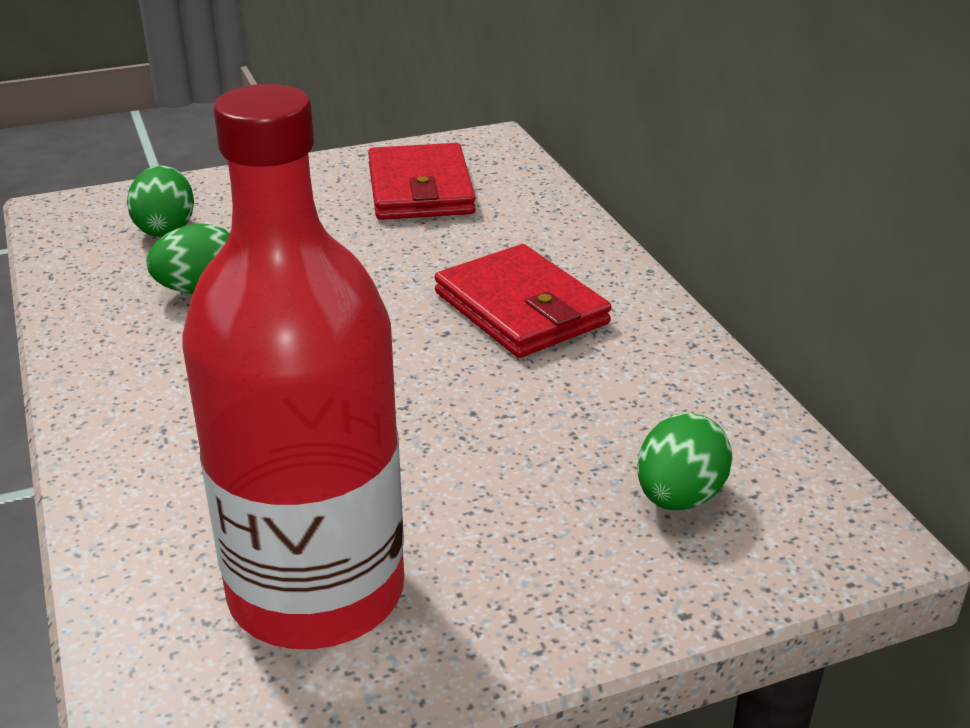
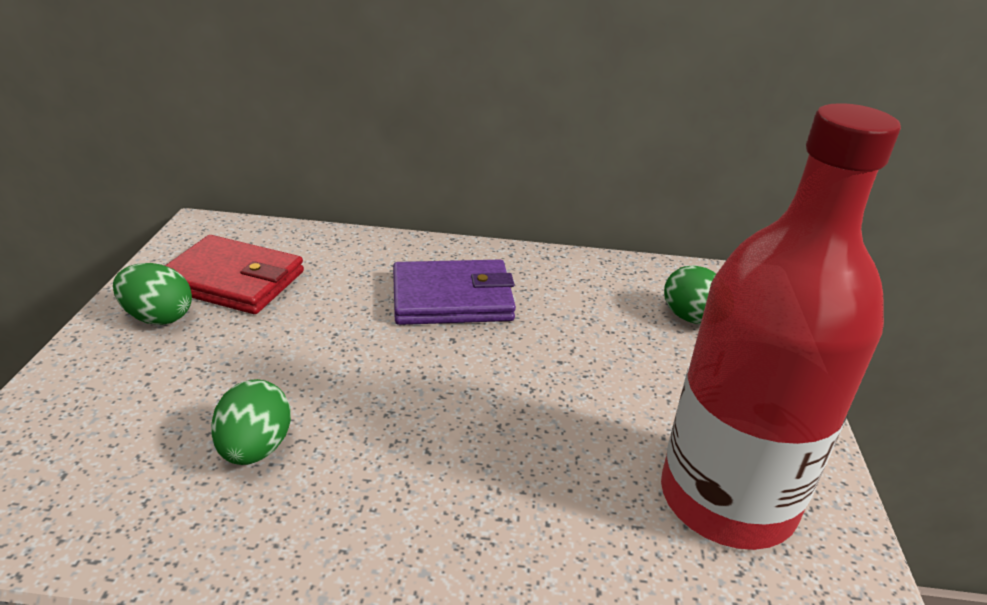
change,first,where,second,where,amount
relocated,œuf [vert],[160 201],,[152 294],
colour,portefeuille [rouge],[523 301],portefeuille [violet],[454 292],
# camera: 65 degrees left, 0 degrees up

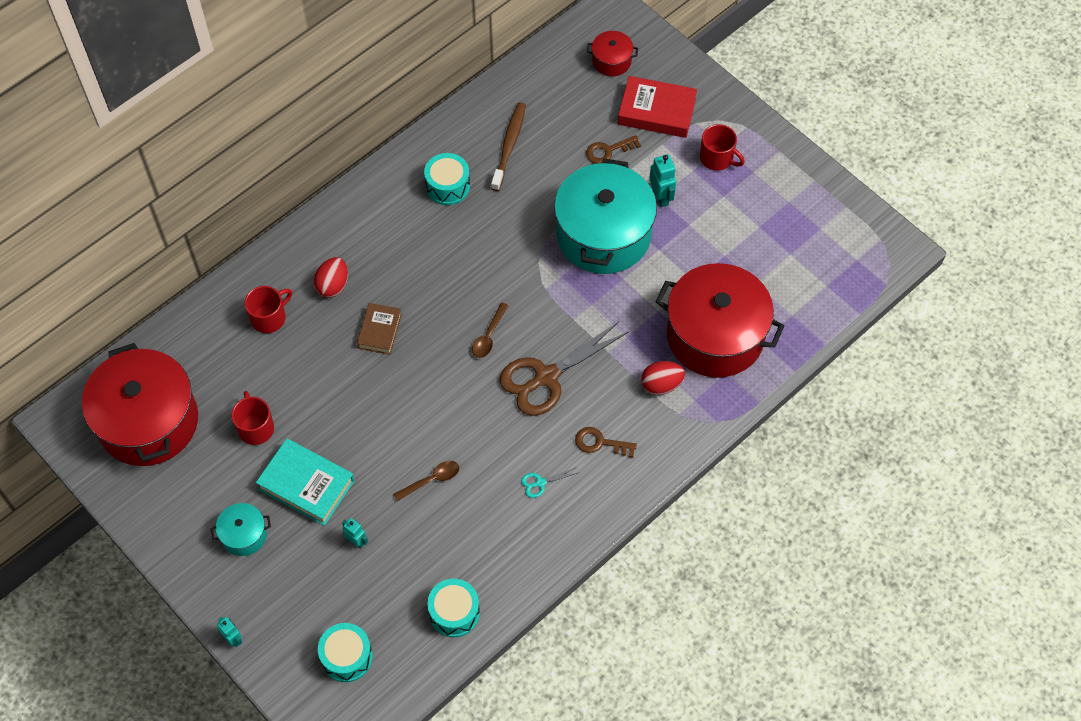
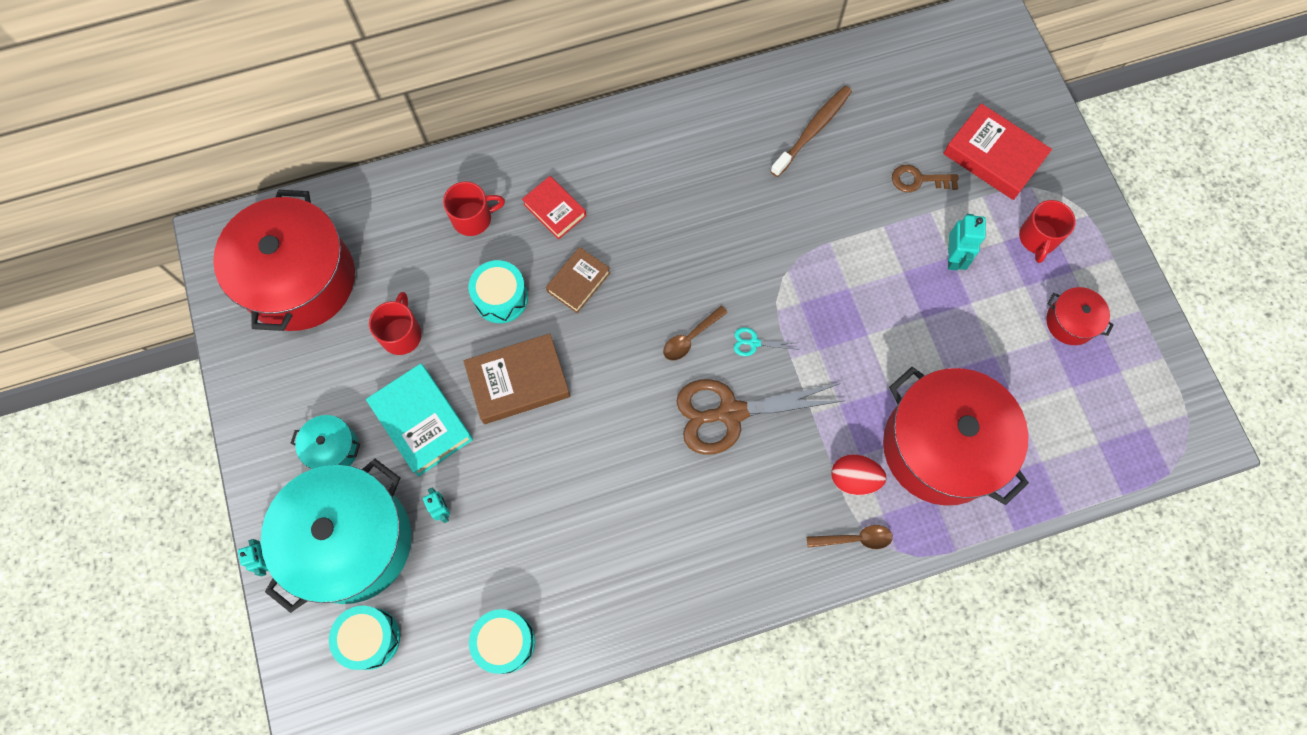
change,first,where,second,where,amount
exchanged,œuf [rouge],[331 277],livre [rouge],[554 208],
relocated,cuillère [marron],[426 481],,[849 537],
relocated,tambour [turquoise],[447 179],,[498 291],
relocated,ciseaux [turquoise],[549 482],,[766 341],
relocated,marmite [turquoise],[605 216],,[336 536],
missing,clé [marron],[606 442],,,
relocated,marmite [rouge],[612 53],,[1080 316],
spun,tasse [rouge],[722 147],,[1047 231],45 degrees clockwise
appeared,,,livre [marron],[517 378],
# camera: 25 degrees right, 10 degrees up

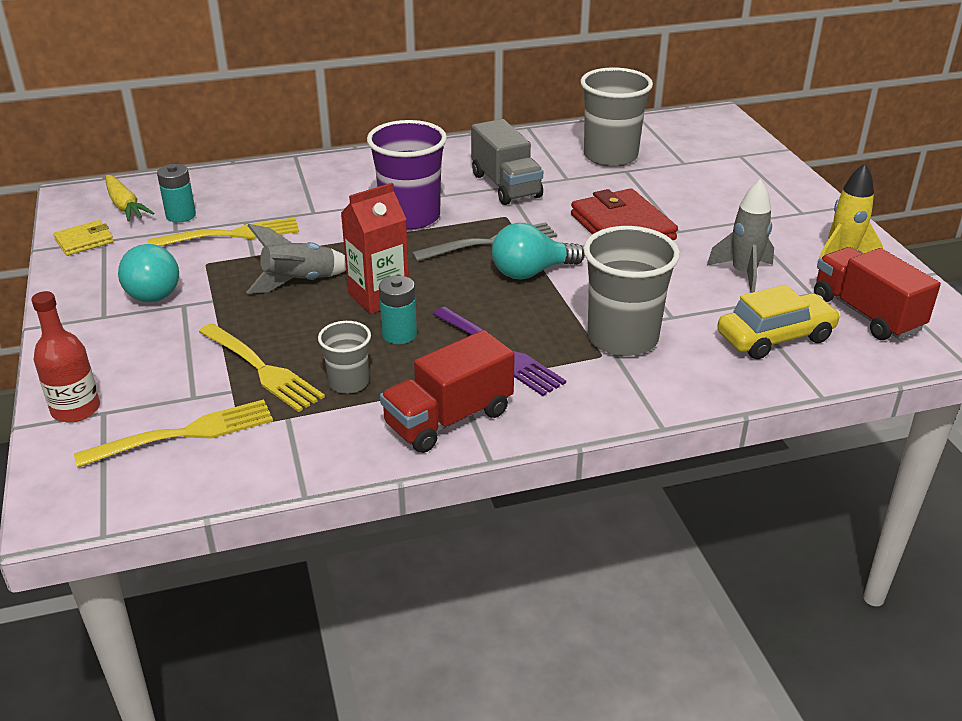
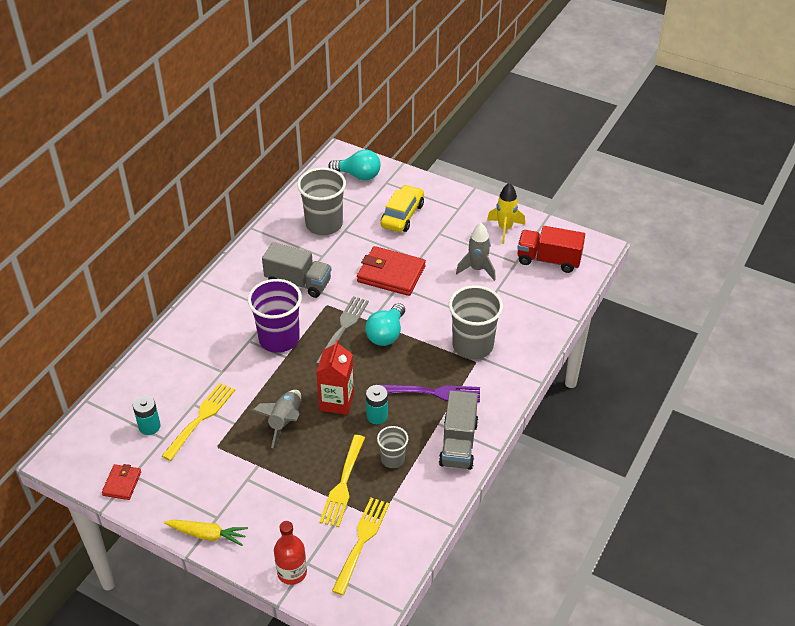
change,first,where,second,where,amount
colour,portefeuille [jaune],[83 238],portefeuille [rouge],[121 482],
relocated,carotte [jaune],[130 198],,[206 533],
relocated,ampoule [turquoise],[148 273],,[354 164],
spun,fourchette [jaune],[262 367],,[342 481],105 degrees clockwise
colour,camion [rouge],[447 391],camion [gris],[458 430],
relocated,voiture [jaune],[779 322],,[402 208],
# camera: 45 degrees left, 10 degrees up

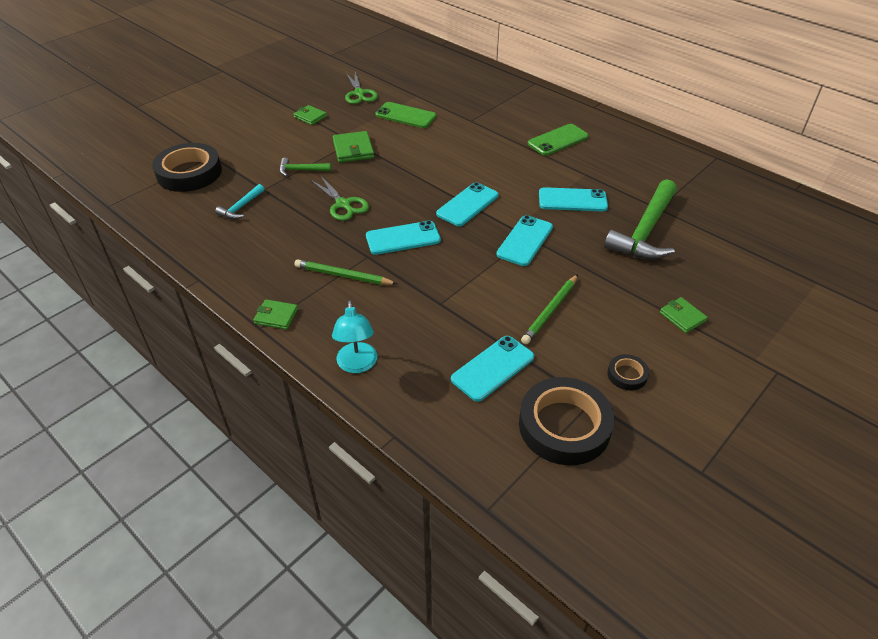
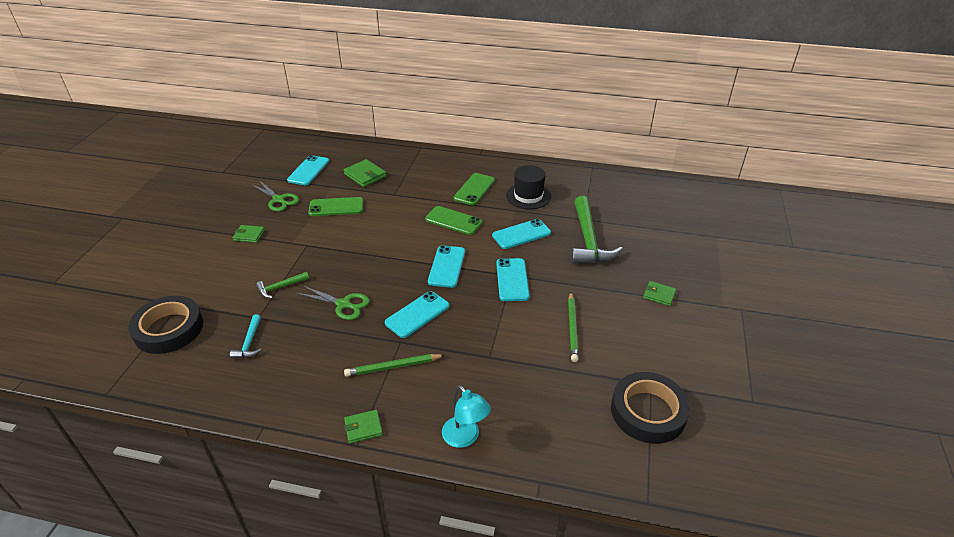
change,first,where,second,where,amount
relocated,portefeuille [vert],[353 147],,[364 173],
relocated,téléphone [turquoise],[492 369],,[308 170],
missing,ruban adhésif [noir],[628 372],,,
appeared,,,téléphone [vert],[454 220],
appeared,,,chapeau [noir],[528 187],
# camera: 30 degrees left, 5 degrees down

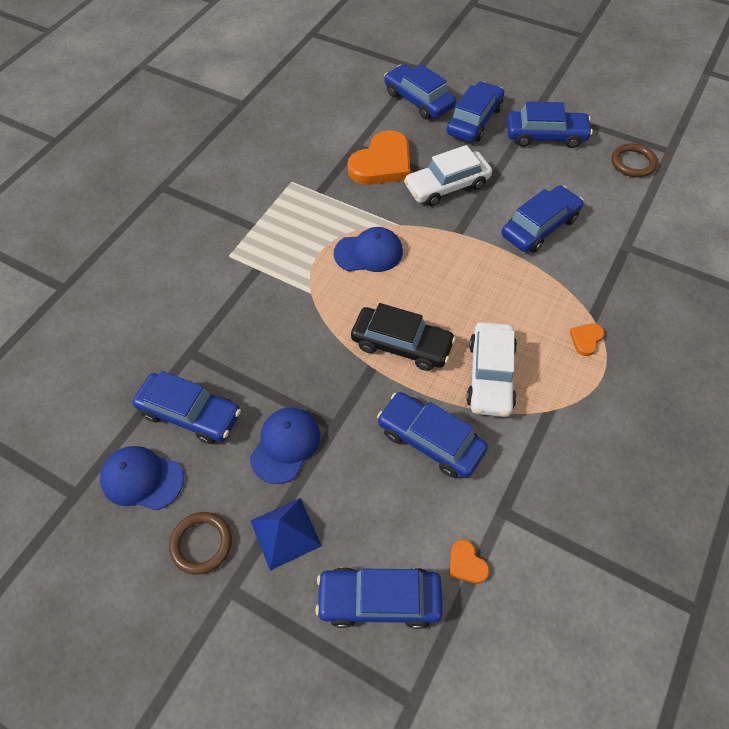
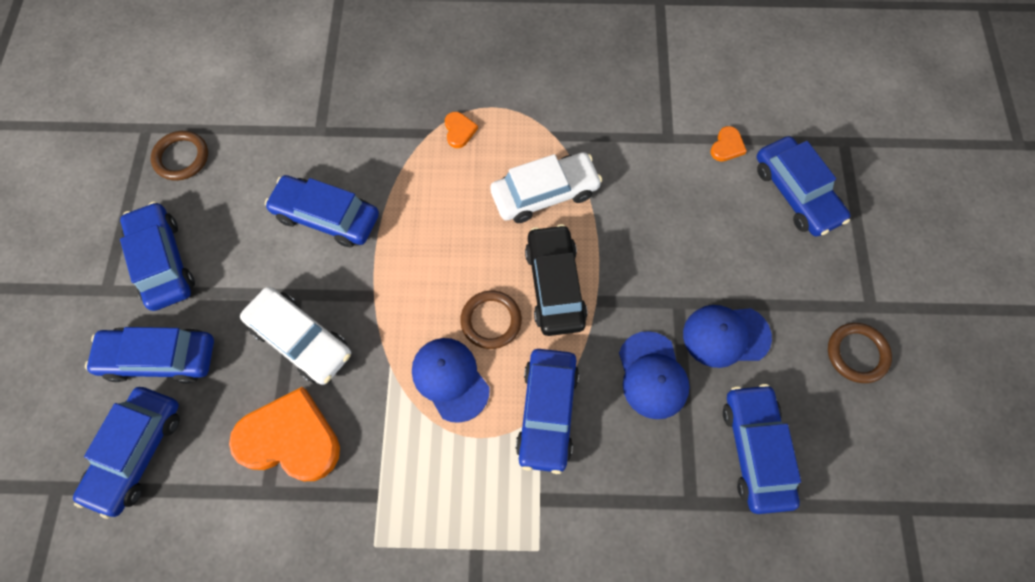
change,first,where,second,where,amount
relocated,casquette [bleu],[142 478],,[654 375],
missing,pyramide [bleu],[286 534],,,
relocated,voiture [bleu],[432 435],,[547 411],
spun,cœur [orange],[587 339],,[461 130],105 degrees counterclockwise
appeared,,,anneau [marron],[491 320],
# camera: 120 degrees left, 10 degrees up

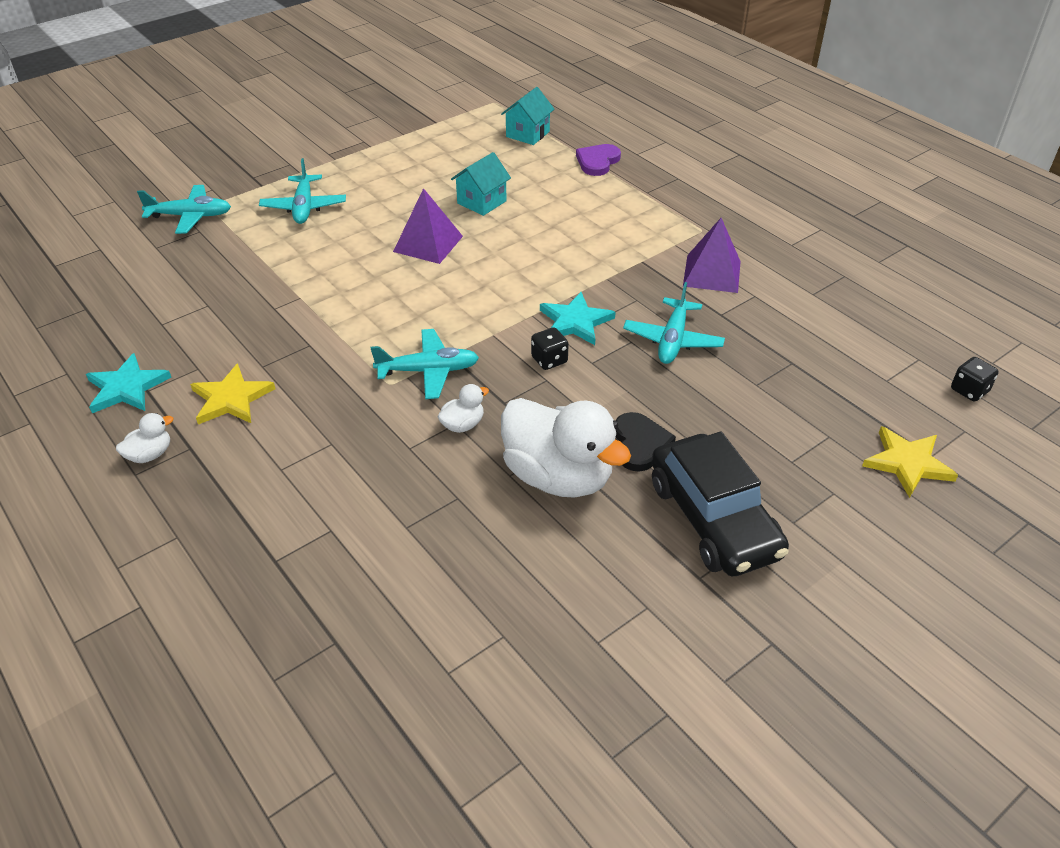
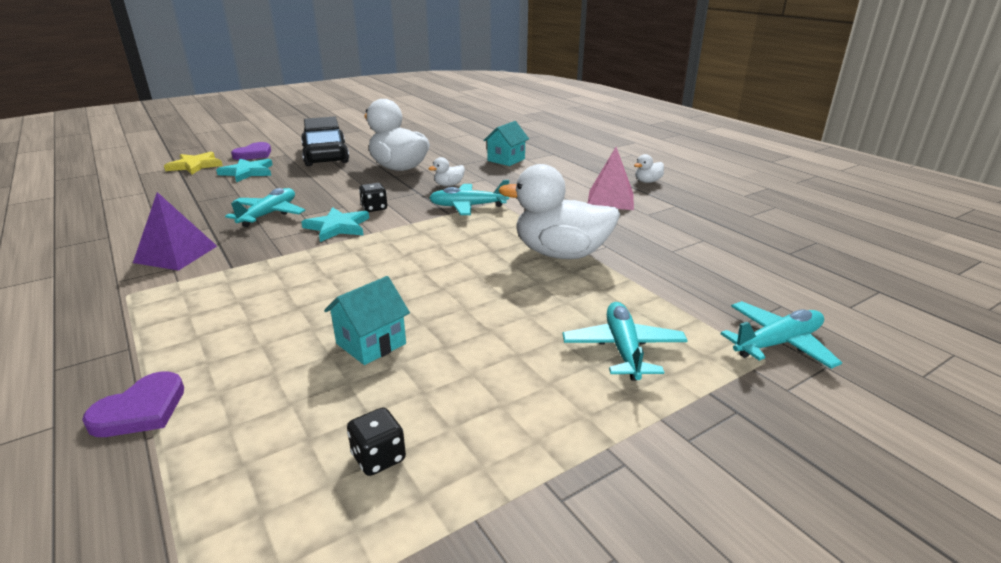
change,first,where,second,where,amount
relocated,étoile [turquoise],[128 383],,[244 170],
spun,avion [turquoise],[184 209],,[781 335],150 degrees clockwise
exchanged,étoile [jaune],[233 394],pyramide [rose],[611 178],
missing,pyramide [violet],[428 226],,,
relocated,maison [turquoise],[527 116],,[506 143],
missing,cœur [noir],[645 442],,,
relocated,dé [noir],[975 379],,[376 441],
appeared,,,cœur [violet],[251 151],
appeared,,,canard [blanc],[559 211],
# camera: 175 degrees left, 15 degrees down

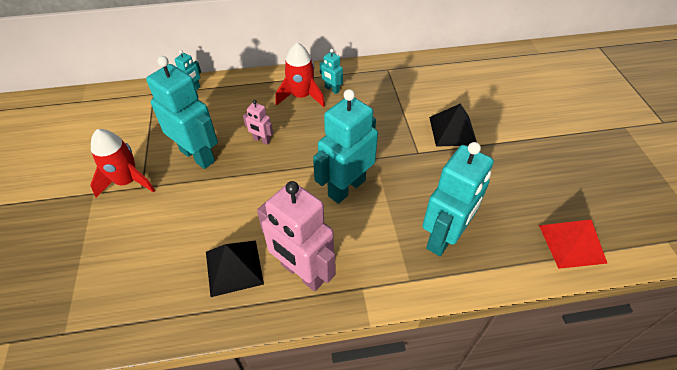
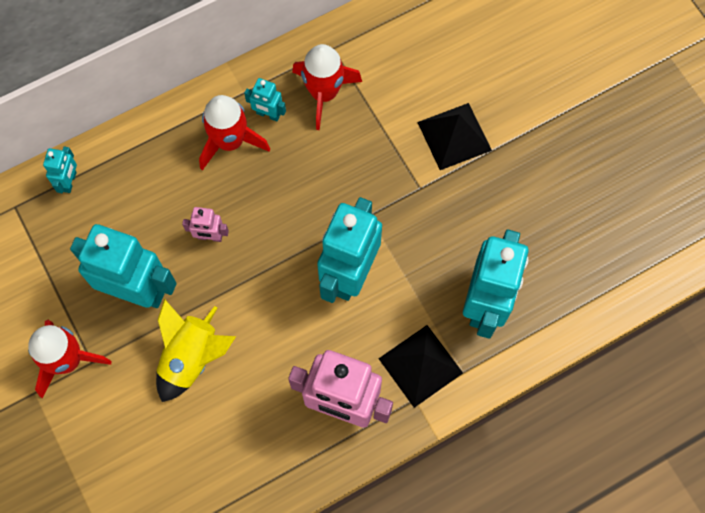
change,first,where,second,where,amount
relocated,pyramide [noir],[235 268],,[421 366],
missing,pyramide [rouge],[573 244],,,
appeared,,,fusée [jaune],[196 350],
appeared,,,fusée [rouge],[327 87],
# camera: 20 degrees left, 20 degrees up

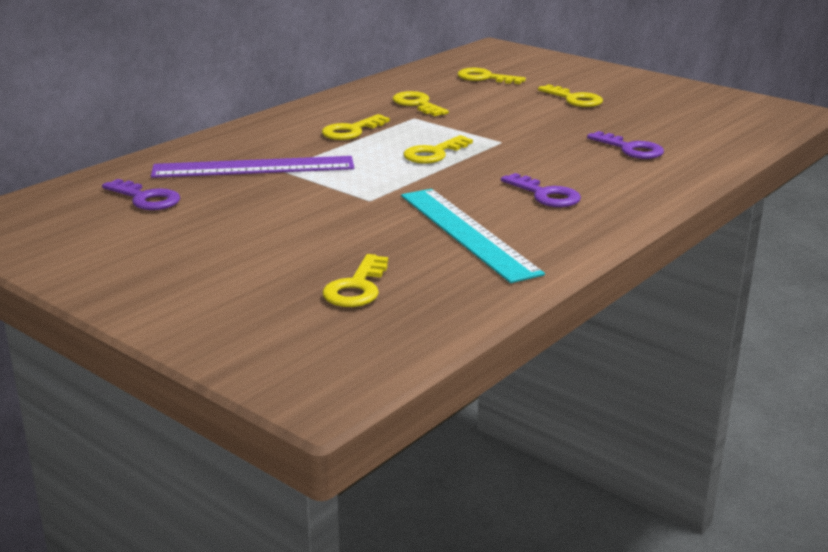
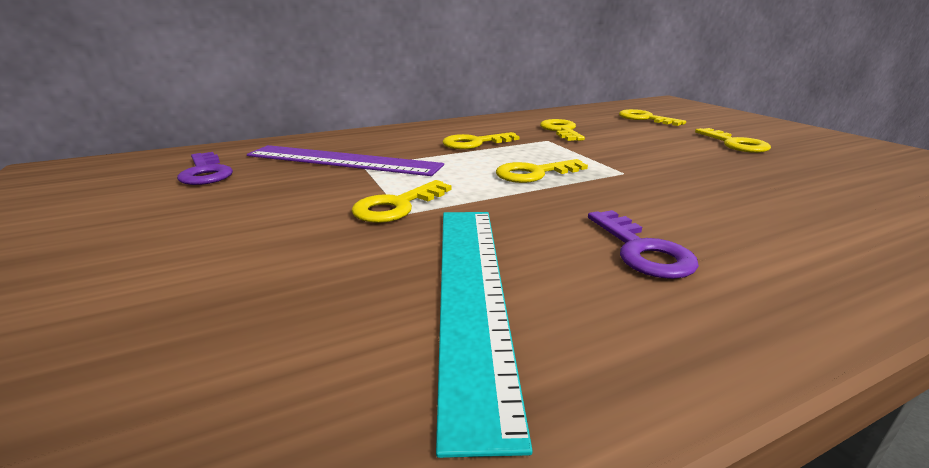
change,first,where,second,where,amount
relocated,clé [jaune],[355 280],,[401 201],
missing,clé [violet],[625 145],,,
# camera: 25 degrees right, 0 degrees up

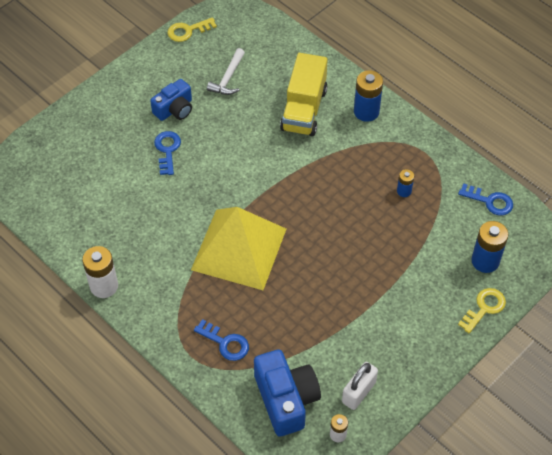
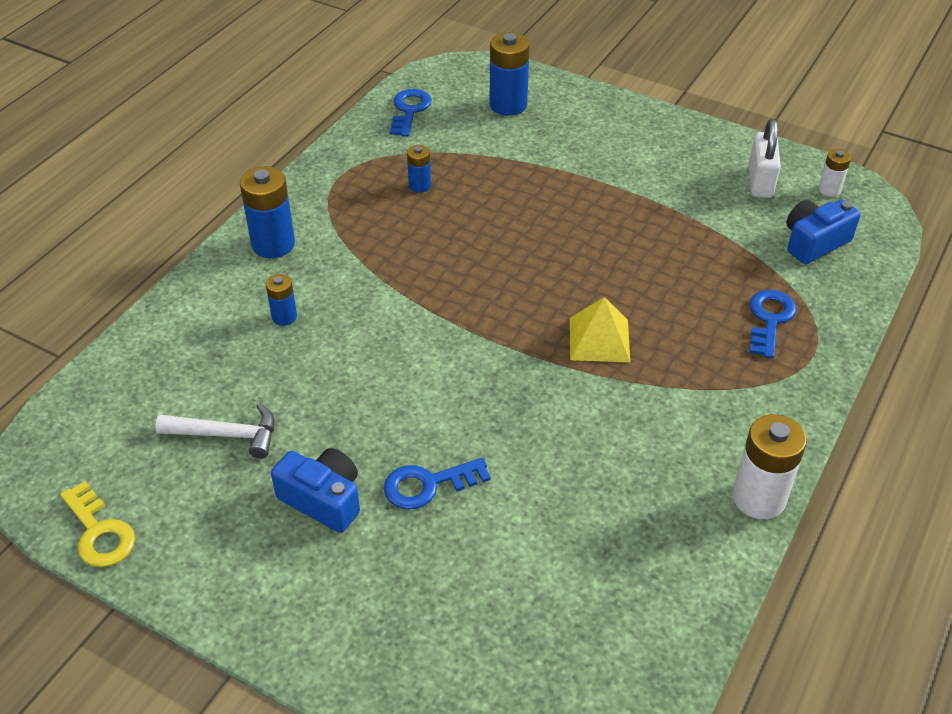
change,first,where,second,where,amount
size,pyramide [jaune],[238 248],,[600 329],x0.46
size,appareil photo [bleu],[287 393],,[823 232],x0.65
exchanged,camion [jaune],[304 94],pile [bleu],[281 300],
spun,cadenas [blanc],[360 386],,[765 158],75 degrees clockwise
missing,clé [jaune],[482 310],,,
# camera: 105 degrees left, 10 degrees down

